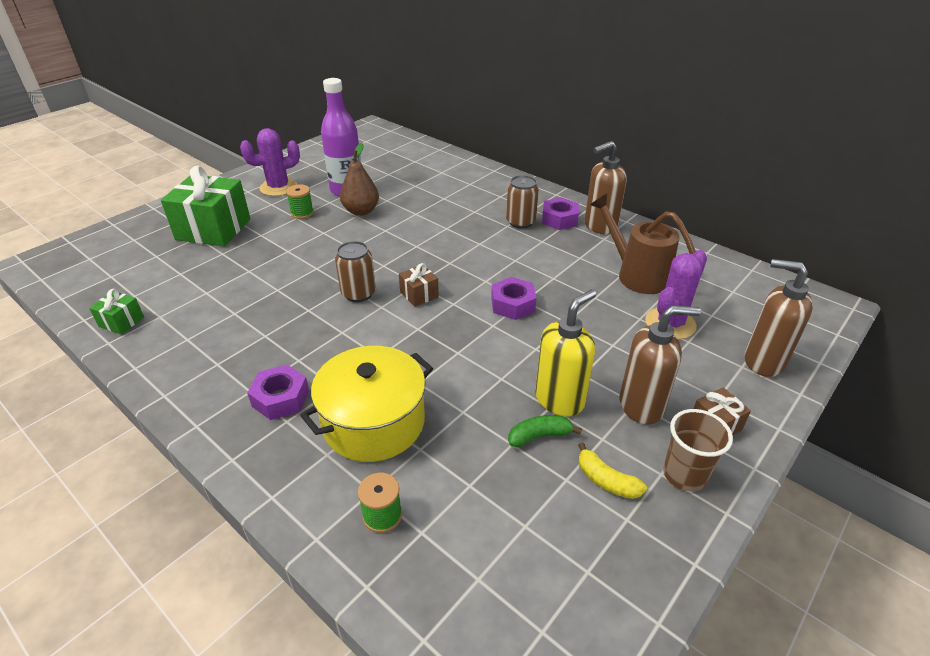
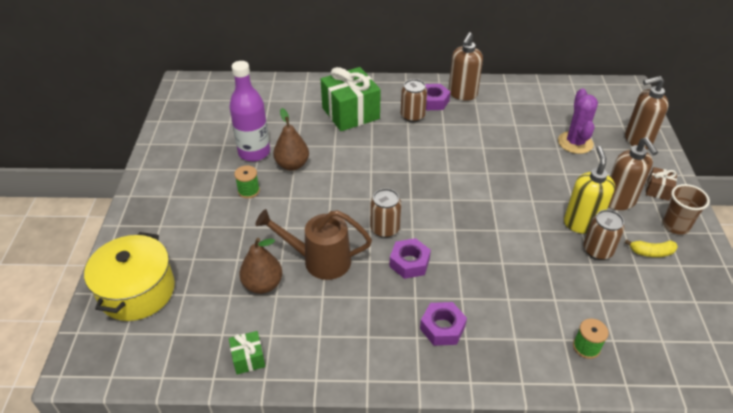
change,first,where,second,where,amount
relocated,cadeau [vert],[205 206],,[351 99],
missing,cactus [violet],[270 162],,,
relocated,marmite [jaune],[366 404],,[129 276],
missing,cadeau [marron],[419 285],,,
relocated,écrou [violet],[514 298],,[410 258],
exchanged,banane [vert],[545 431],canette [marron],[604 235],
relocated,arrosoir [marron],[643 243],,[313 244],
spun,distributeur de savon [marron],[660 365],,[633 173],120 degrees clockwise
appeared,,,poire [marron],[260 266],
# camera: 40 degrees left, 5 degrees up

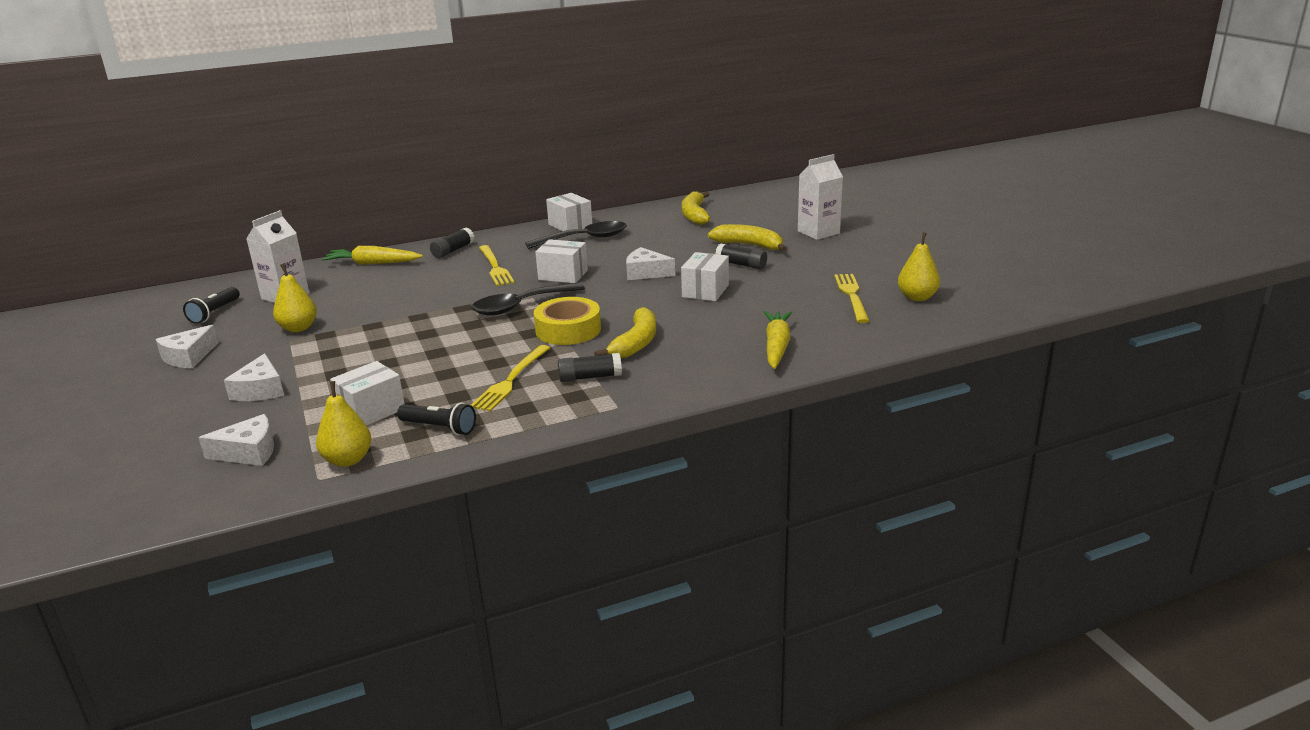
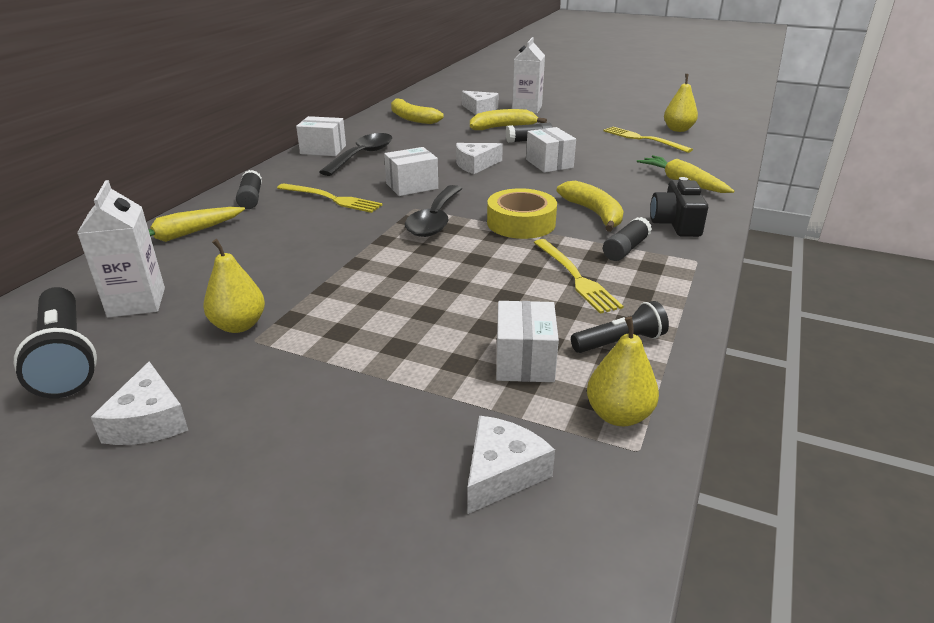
change,first,where,second,where,amount
size,lampe de poche [noir],[211 305],,[55 342],x1.65
relocated,fromage [blanc],[254 377],,[480 103],
appeared,,,appareil photo [noir],[679 207],
# camera: 45 degrees left, 5 degrees up

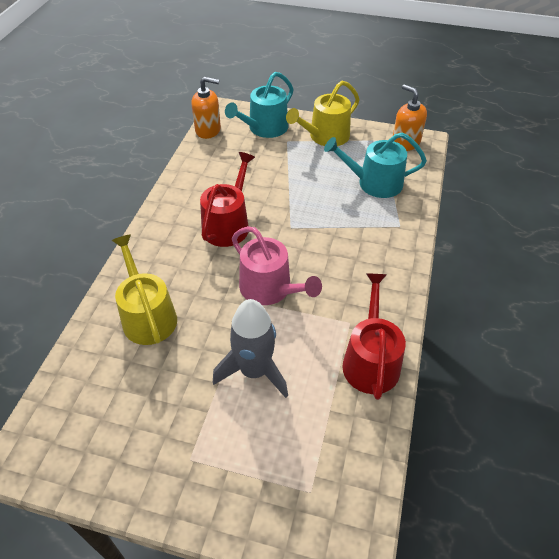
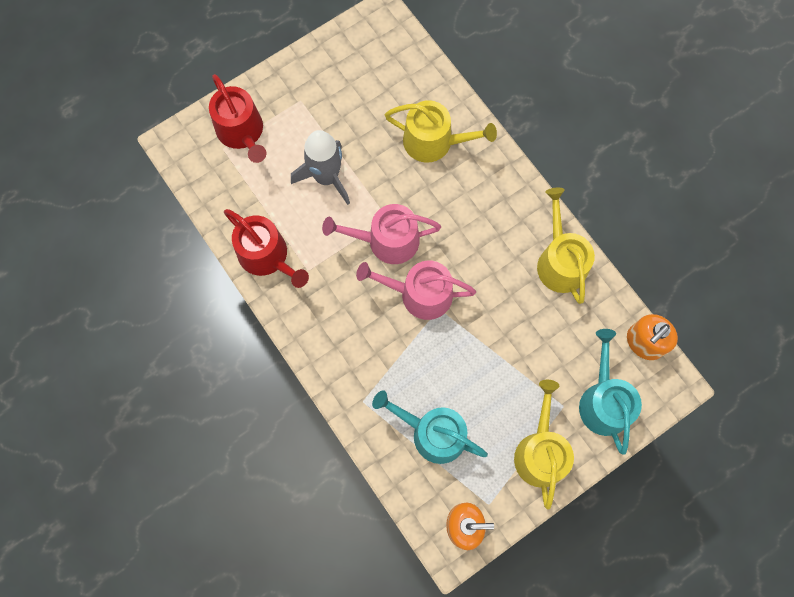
change,first,where,second,where,amount
relocated,arrosoir [rouge],[227 199],,[237 118],
spun,arrosoir [turquoise],[375 165],,[430 427],105 degrees counterclockwise
appeared,,,arrosoir [rose],[416 290],
appeared,,,arrosoir [jaune],[566 246],
# camera: 130 degrees right, 25 degrees up

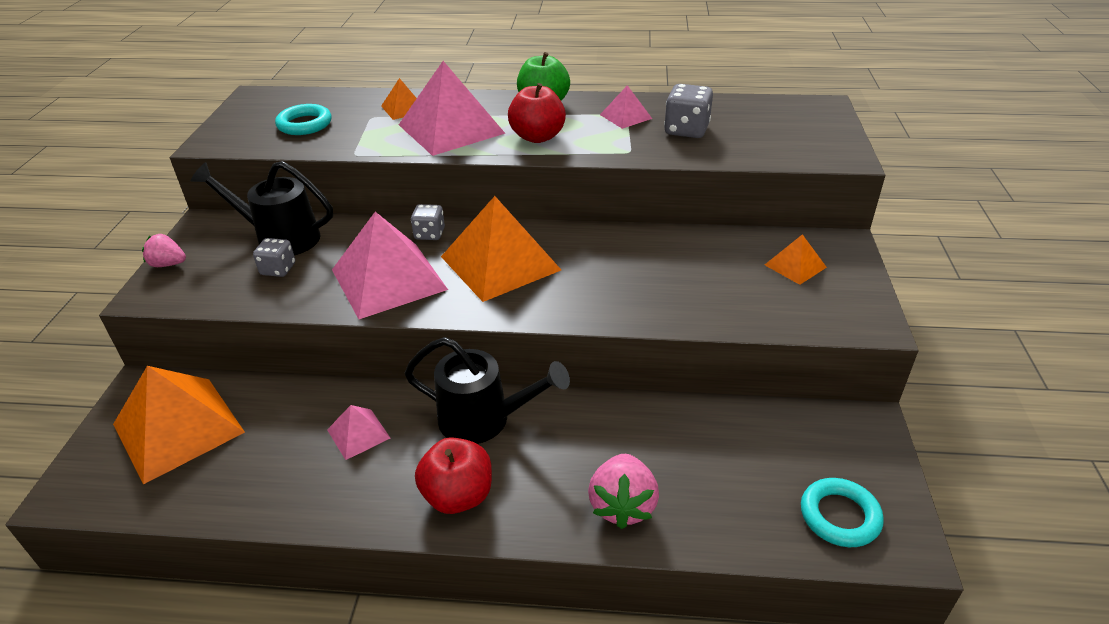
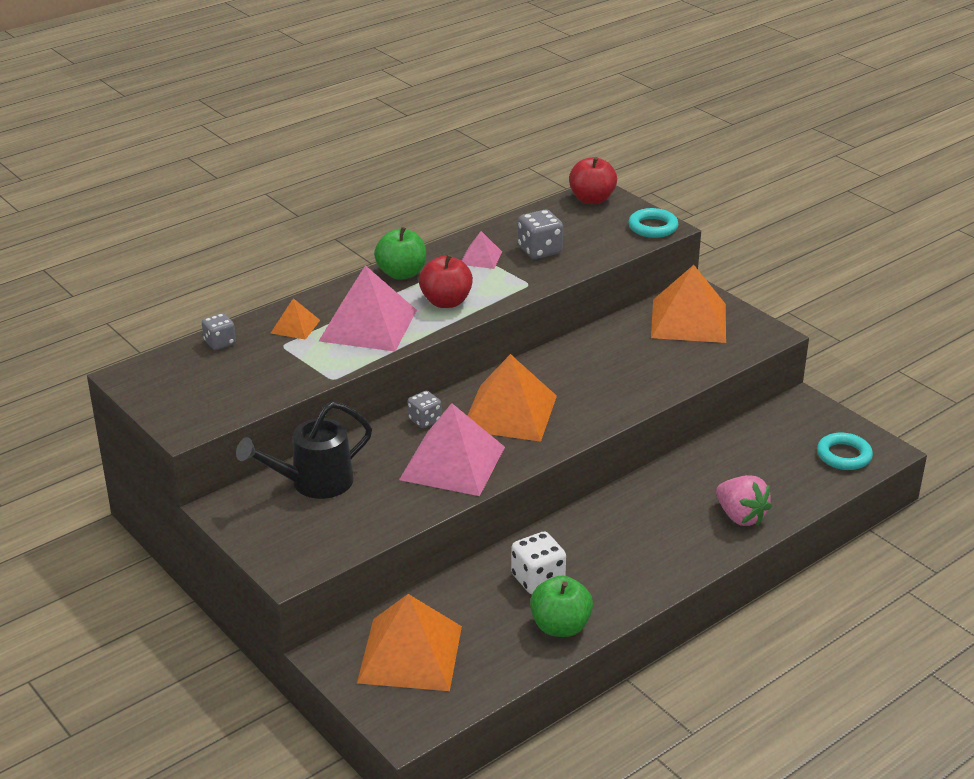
change,first,where,second,where,amount
missing,fraise [rose],[164 250],,,
relocated,dé [gris],[274 257],,[219 331],
relocated,anneau [turquoise],[303 119],,[653 223],
exchanged,pyramide [rose],[358 432],dé [blanc],[538 563],
missing,arrosoir [noir],[487 390],,,
relocated,pomme [rouge],[453 475],,[593 180],
size,pyramide [orange],[796 259],,[688 304],x2.08
appeared,,,pomme [vert],[561 606],
# camera: 45 degrees left, 5 degrees down

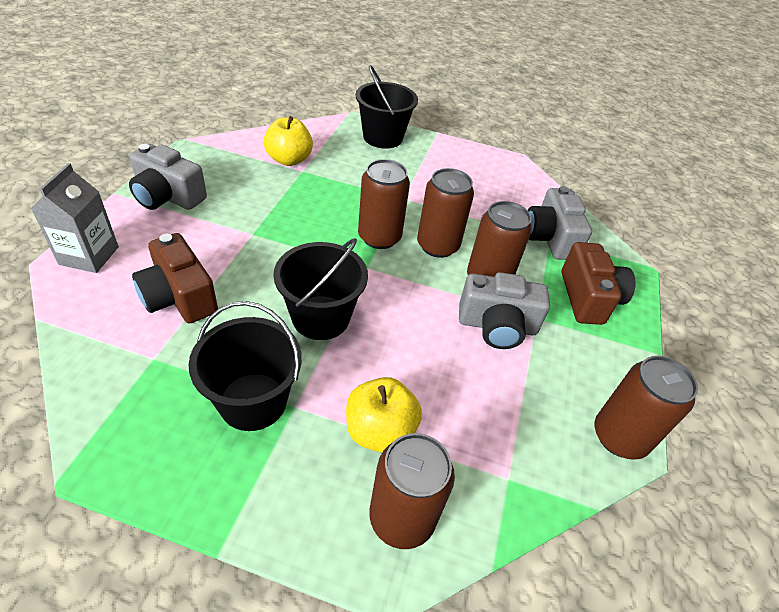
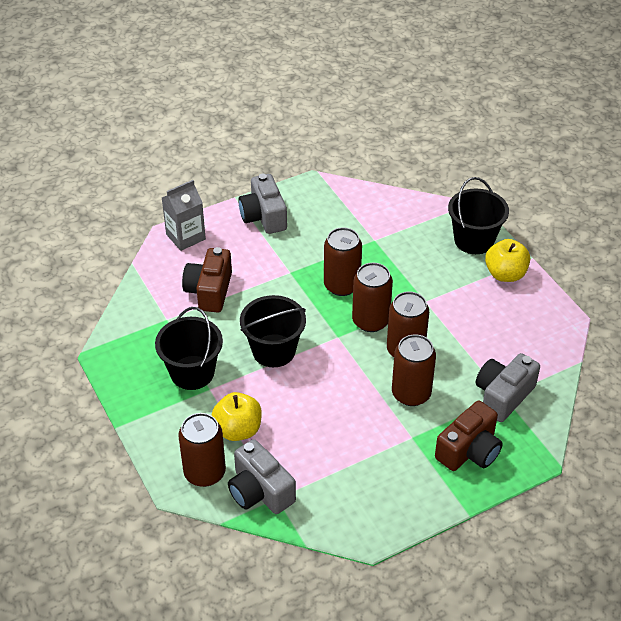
change,first,where,second,where,amount
relocated,pomme [jaune],[288 141],,[507 260],
relocated,appareil photo [gris],[504 310],,[262 476],
relocated,canette [marron],[646 408],,[343 261],
# camera: 50 degrees right, 0 degrees up

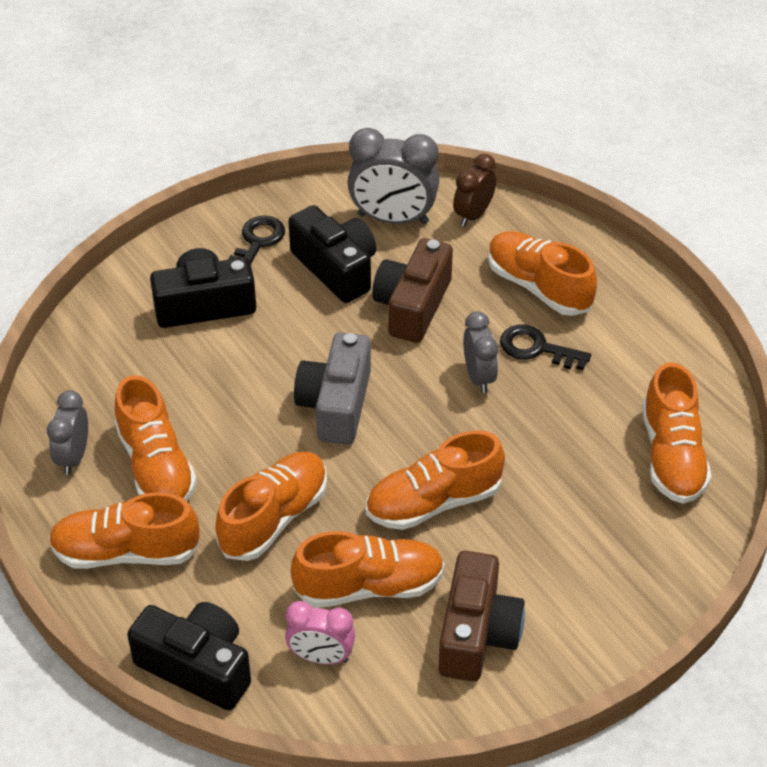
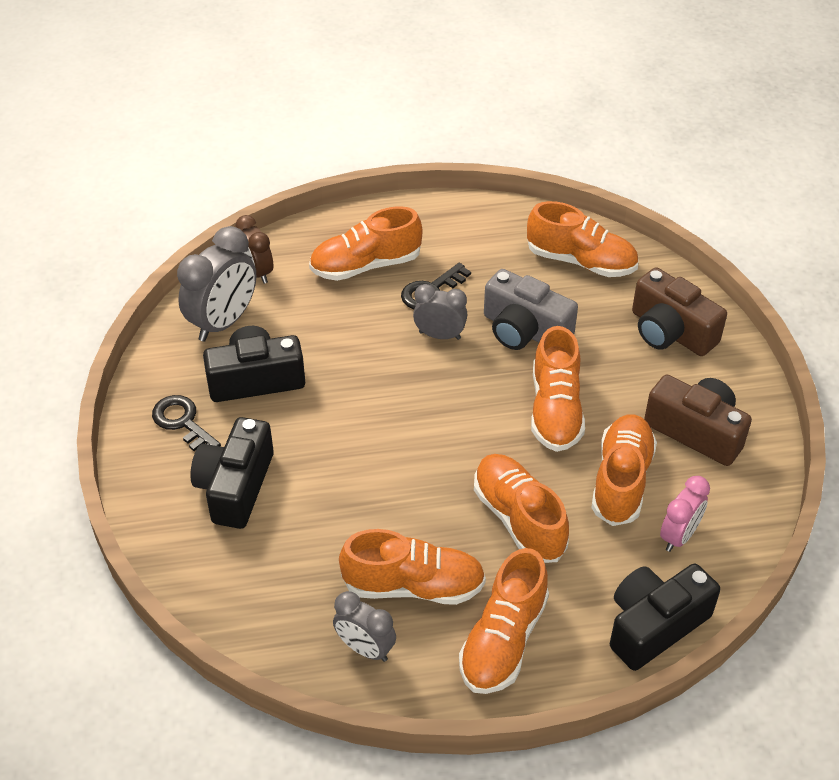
change,first,where,second,where,amount
relocated,appareil photo [gris],[332 388],,[531 309],
relocated,appareil photo [marron],[412 290],,[679 312],
# camera: 65 degrees left, 0 degrees up

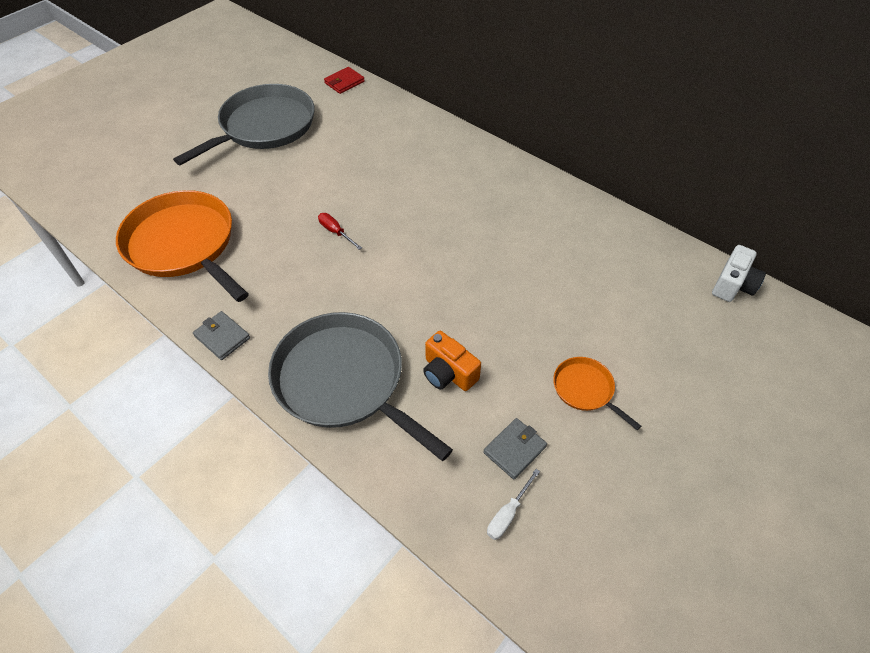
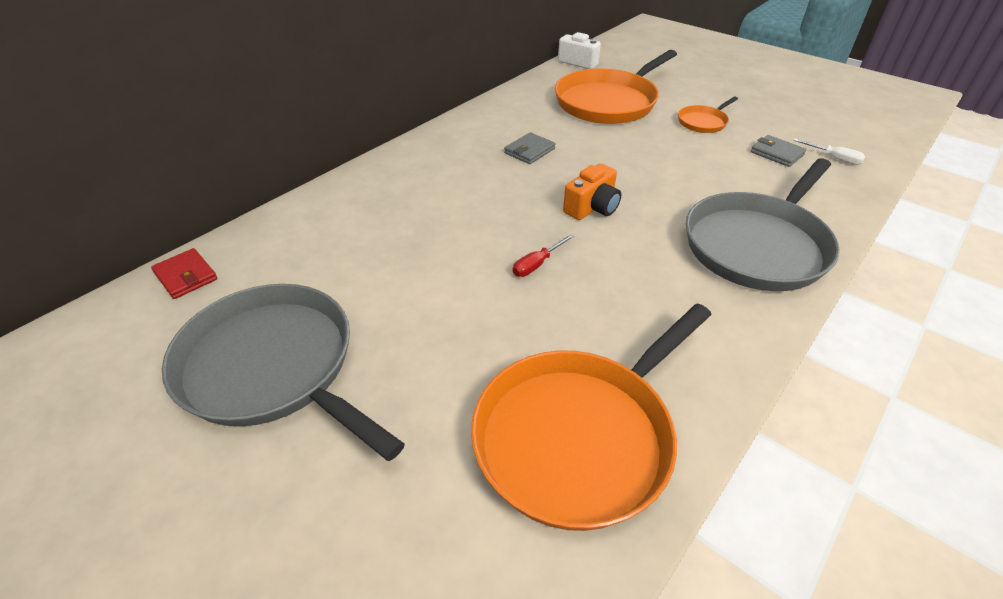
change,first,where,second,where,amount
relocated,portefeuille [gris],[221 335],,[530 148],
relocated,appareil photo [orange],[452 361],,[592 191],
appeared,,,poêle [orange],[616 87],
# camera: 90 degrees left, 10 degrees down

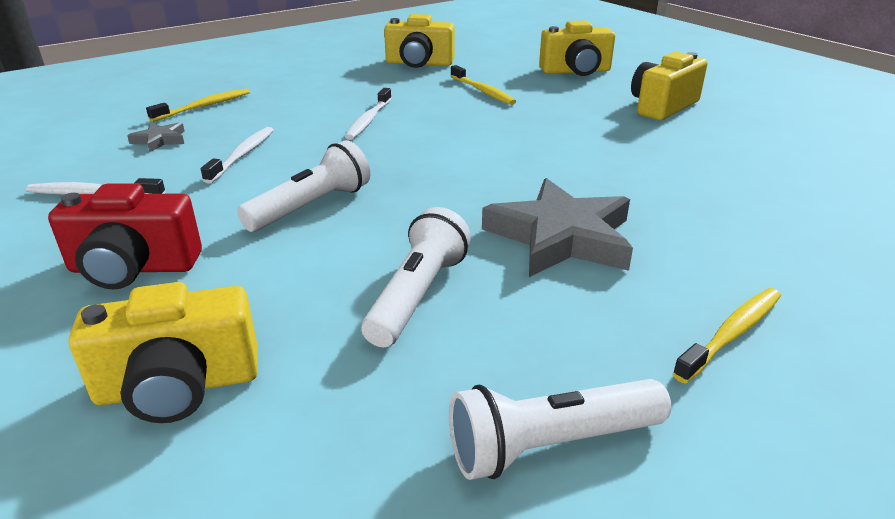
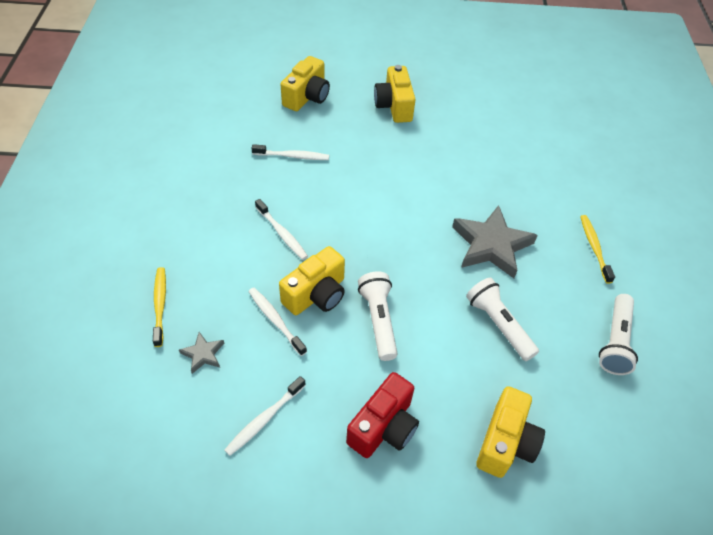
change,first,where,second,where,amount
relocated,appareil photo [jaune],[419 41],,[312 280],
colour,brosse à dents [jaune],[483 85],brosse à dents [blanc],[290 152],
# camera: 55 degrees left, 20 degrees up

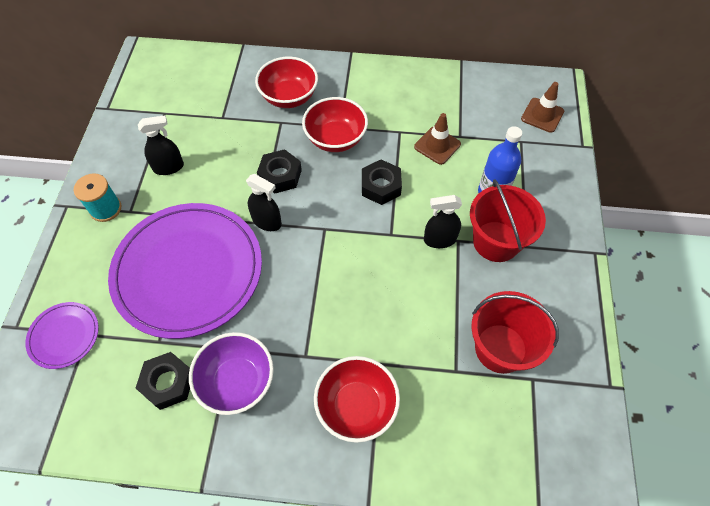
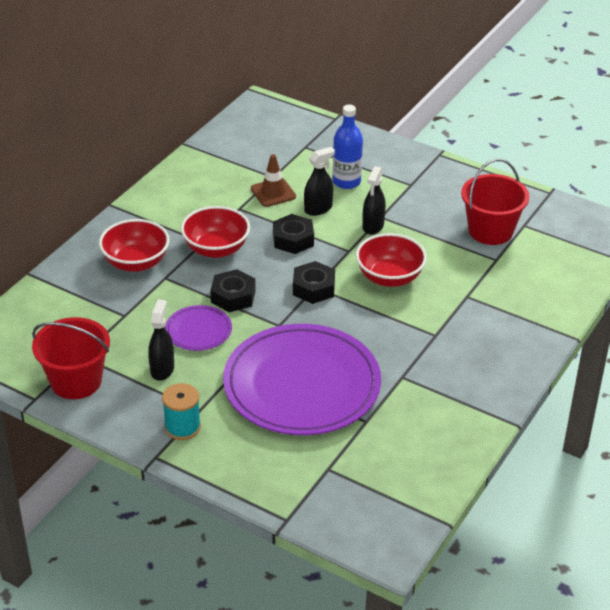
change,first,where,second,where,amount
relocated,assiette [violet],[62 335],,[198 328],
relocated,écrou [noir],[163 381],,[314 282],
missing,bol [violet],[231 373],,,
relocated,vaporisateur [noir],[264 202],,[319 181],
relocated,bol [rouge],[357 399],,[391 260],
relocated,seau [rouge],[508 220],,[71 358],
missing,cône de chantier [marron],[542 107],,,
# camera: 65 degrees left, 20 degrees down

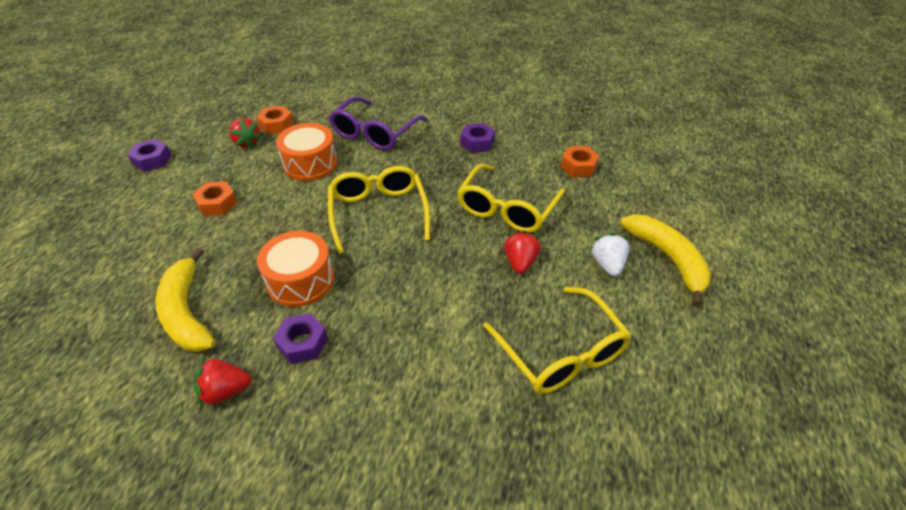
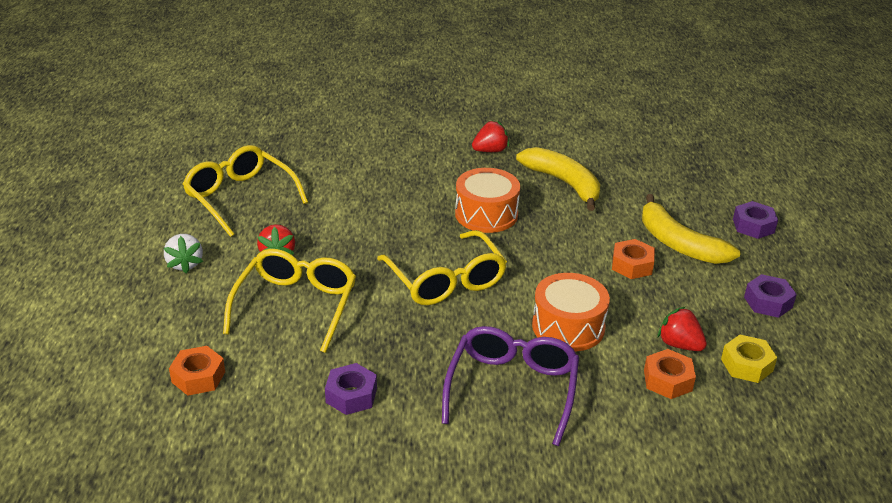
change,first,where,second,where,amount
relocated,écrou [violet],[300 338],,[755 220],
relocated,banane [jaune],[665 260],,[691 229],
appeared,,,écrou [jaune],[749 359],
# camera: 165 degrees right, 10 degrees down

